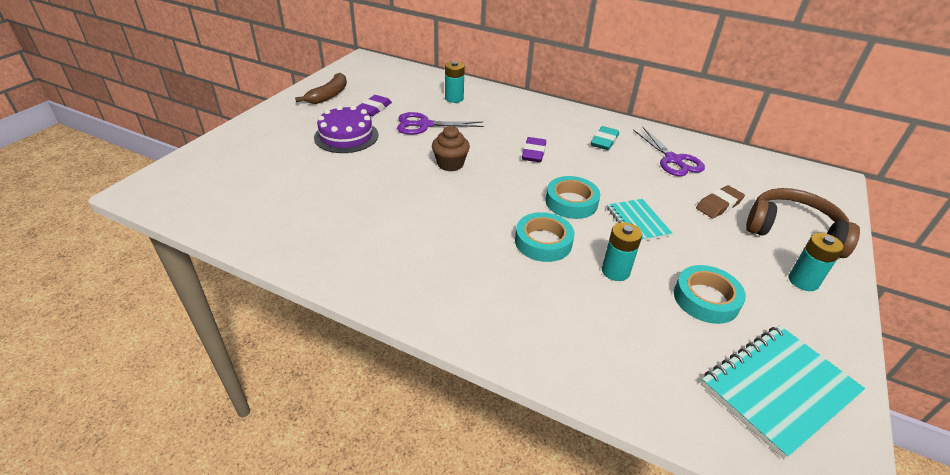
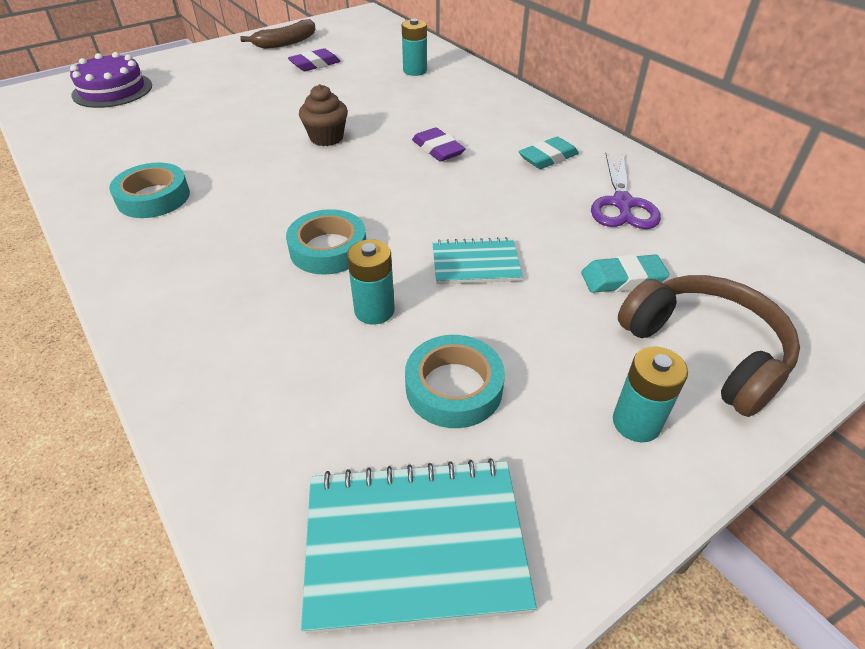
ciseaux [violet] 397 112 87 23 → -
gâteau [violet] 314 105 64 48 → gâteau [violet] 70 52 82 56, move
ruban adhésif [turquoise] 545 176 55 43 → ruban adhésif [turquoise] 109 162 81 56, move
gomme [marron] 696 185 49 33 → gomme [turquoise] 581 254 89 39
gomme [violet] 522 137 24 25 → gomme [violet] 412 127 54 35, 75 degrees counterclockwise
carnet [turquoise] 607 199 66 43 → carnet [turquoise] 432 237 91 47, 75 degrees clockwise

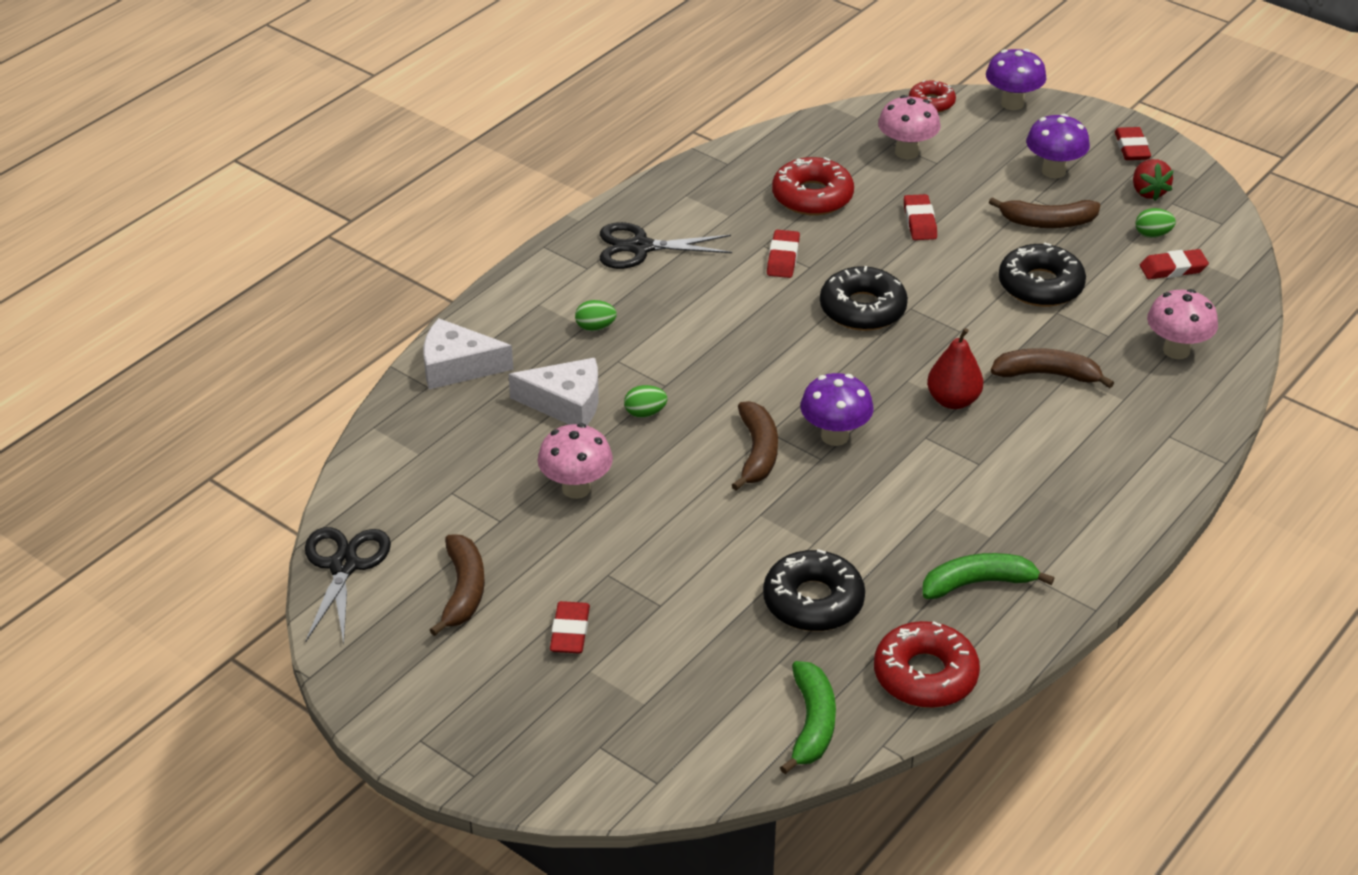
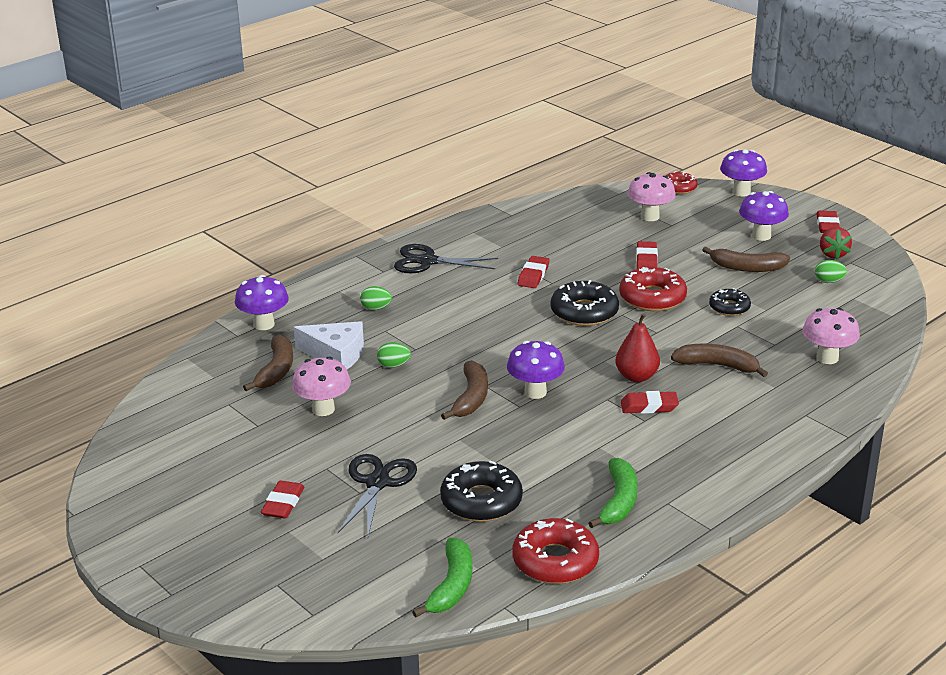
ciseaux [noir] 305 527 86 117 → ciseaux [noir] 338 454 79 82, move
banane [marron] 430 534 55 102 → banane [marron] 243 334 50 57, move
beignet [rouge] 772 157 82 58 → beignet [rouge] 619 267 68 44, move
gomme [rouge] 1140 249 69 30 → gomme [rouge] 621 391 58 23, move
fromage [blanc] 424 318 89 71 → champignon [violet] 235 275 54 55
banane [vert] 922 553 132 46 → banane [vert] 588 458 50 70, 105 degrees clockwise
beignet [noir] 999 242 87 65 → beignet [noir] 709 288 42 28, x0.61

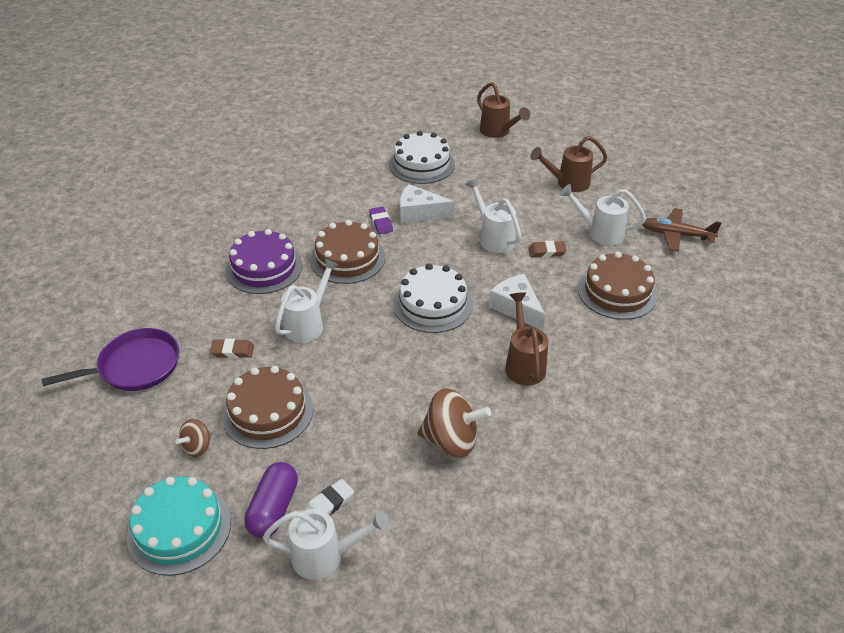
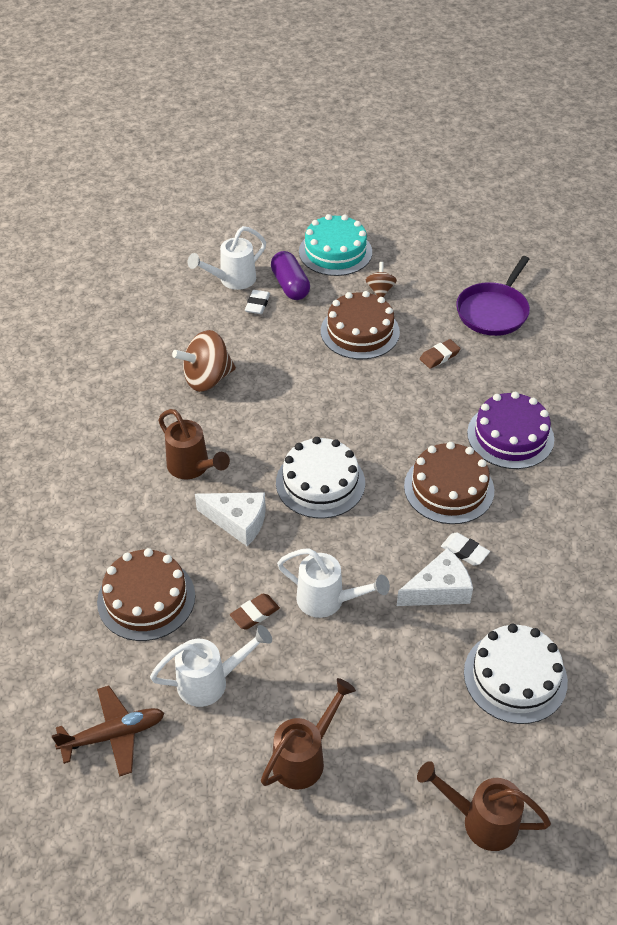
arrosoir [blanc] 275 258 64 85 → -
gomme [violet] 369 207 24 27 → gomme [blanc] 441 532 49 34

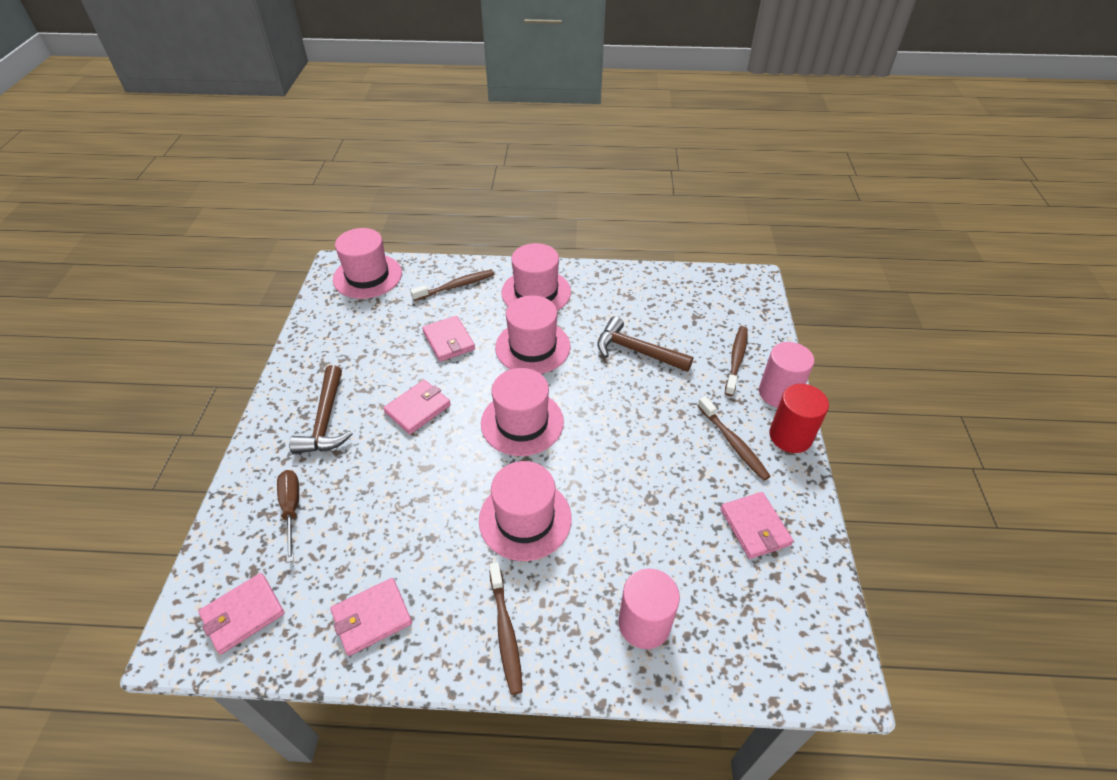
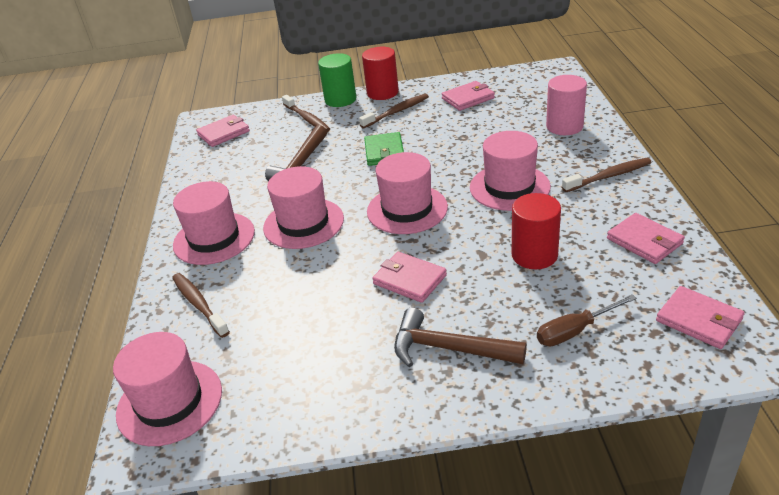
- → portefeuille [vert] 364 132 40 34
- → cylindre [rouge] 512 193 49 76
portefeuille [rose] 422 316 53 46 → portefeuille [rose] 196 115 54 32, move
cylindre [rose] 759 342 55 66 → cylindre [vert] 318 53 38 54
marteau [marron] 289 365 63 89 → marteau [marron] 394 308 133 59, 150 degrees counterclockwise
brosse à dents [marron] 725 326 23 70 → brosse à dents [marron] 282 95 48 37, 135 degrees counterclockwise

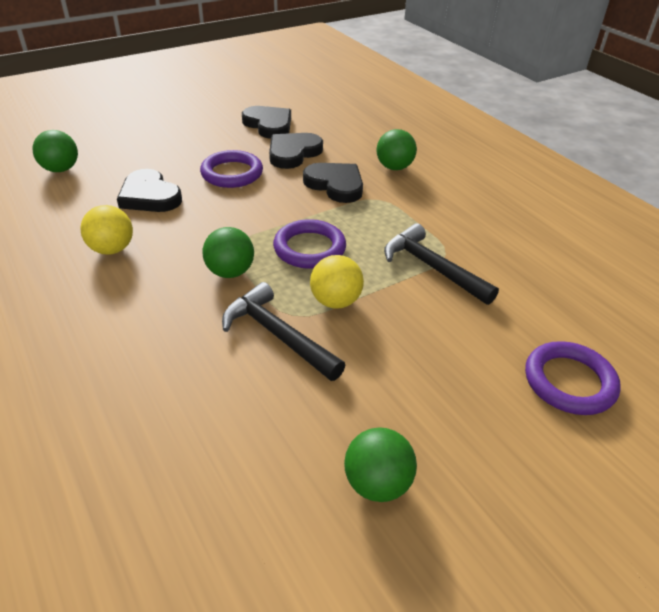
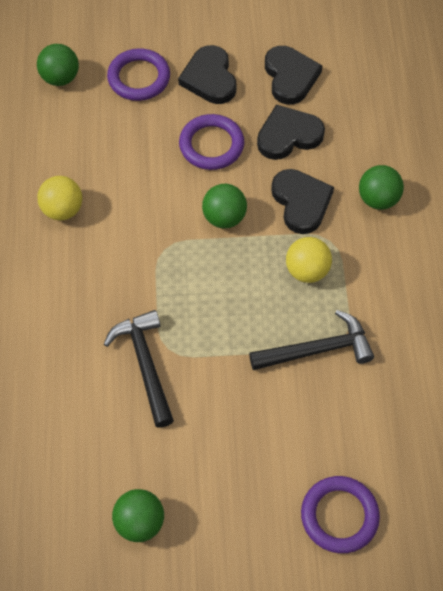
cœur [noir] 117 169 65 43 → cœur [noir] 178 45 58 59, move
balle [vert] 202 227 52 51 → balle [vert] 202 184 45 44, move
anneau [violet] 273 219 73 50 → anneau [violet] 107 48 63 53, move
balle [jaune] 310 255 54 53 → balle [jaune] 286 237 46 46, move
marteau [noir] 384 223 115 82 → marteau [noir] 249 310 125 60, 90 degrees clockwise

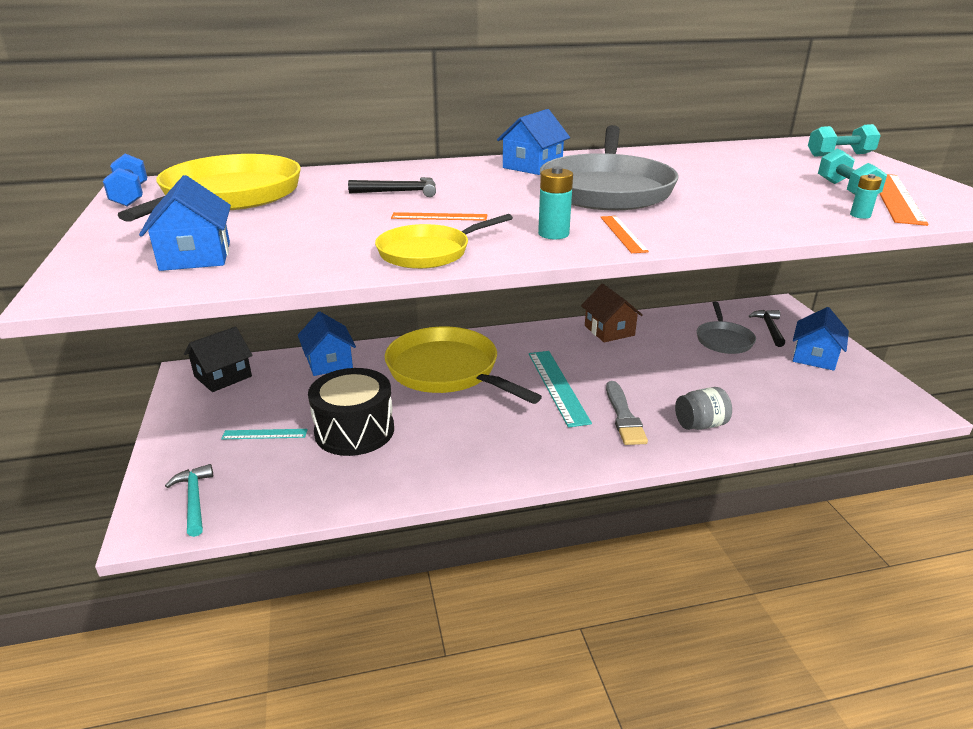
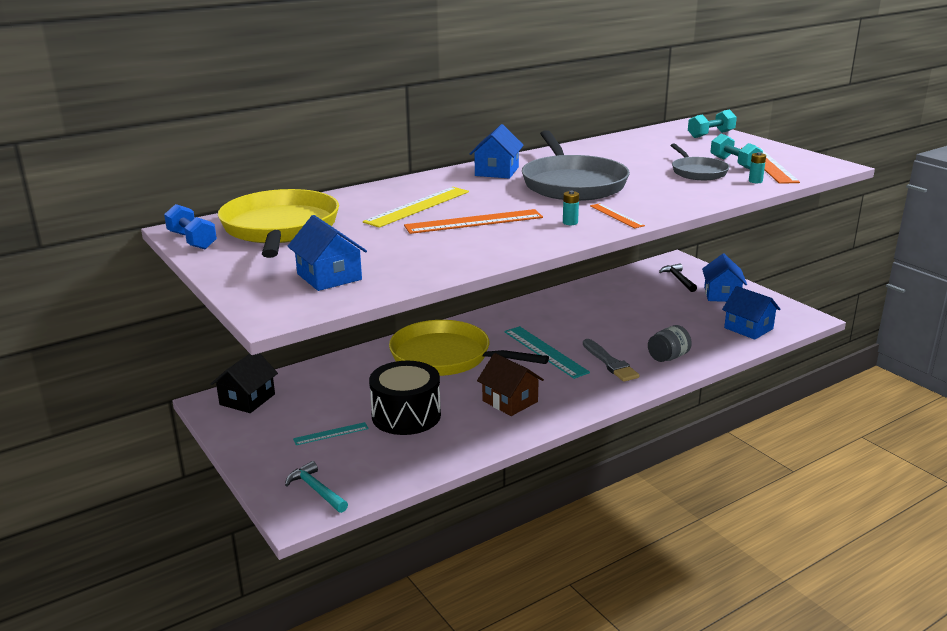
poêle [jaune] 375 214 138 55 → -
maison [bleu] 298 312 58 64 → maison [bleu] 722 286 58 54, move
maison [marron] 581 284 62 58 → maison [marron] 477 353 67 63, move
poêle [gris] 697 302 59 52 → poêle [gris] 670 144 60 36, move
marteau [noir] 348 177 88 20 → règle [jaune] 363 187 106 41
règle [orange] 391 212 96 9 → règle [orange] 404 209 139 25, x1.83
pile [turquoise] 538 166 35 73 → pile [turquoise] 563 191 16 34, x0.66

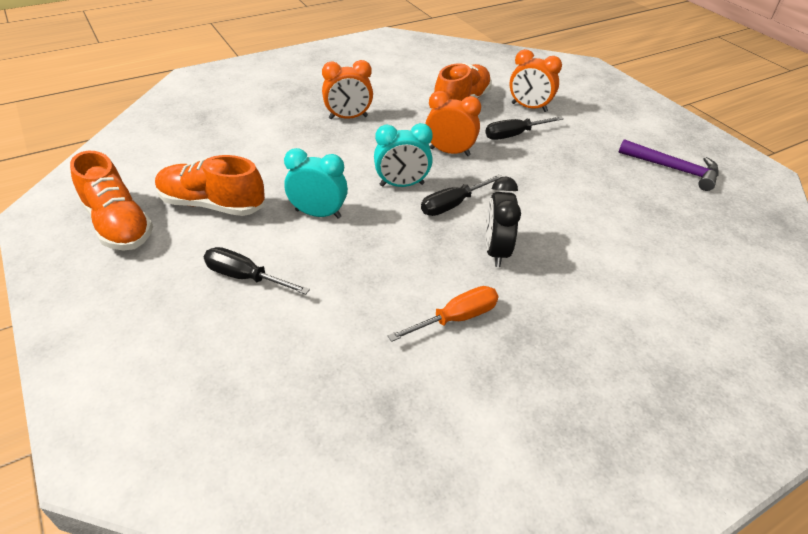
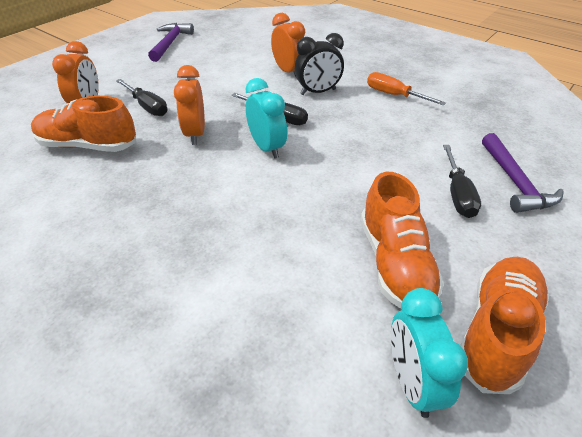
- → marteau [violet] 482 133 82 80
réveil [turquoise] 284 148 64 71 → réveil [turquoise] 391 288 77 130, move
réveil [orange] 322 60 51 59 → réveil [orange] 271 13 34 64, move

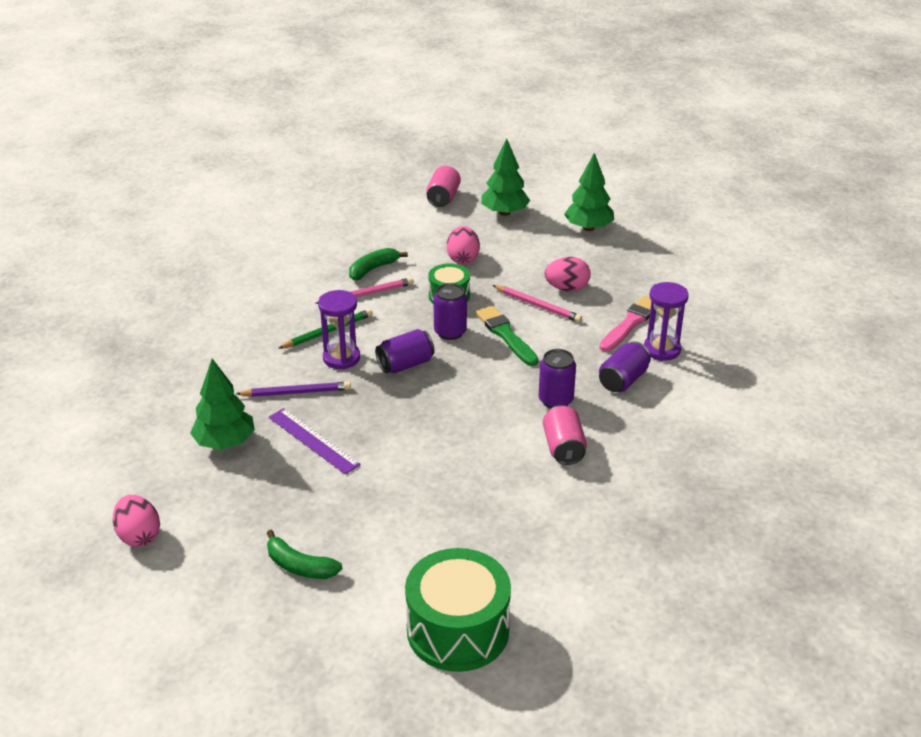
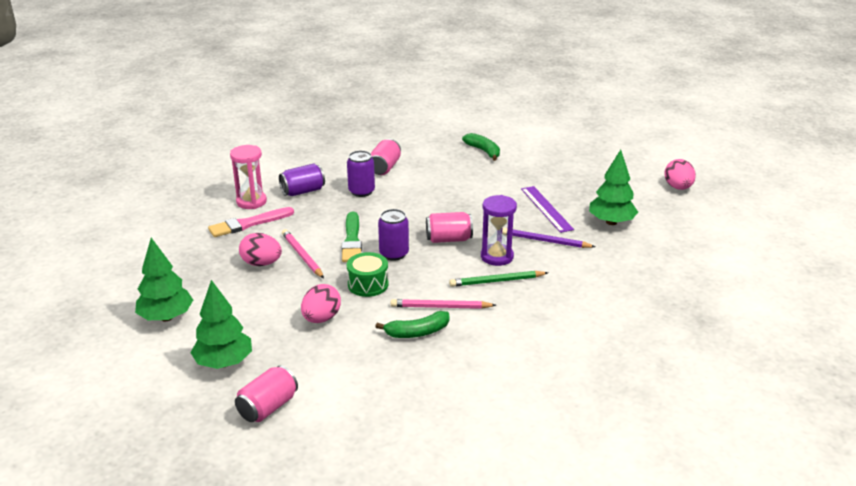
tambour [vert] 405 548 106 124 → -
banane [vert] 267 530 75 49 → banane [vert] 462 133 38 28, move
canette [violet] 375 329 59 44 → canette [rose] 426 212 47 31
sablier [violet] 644 282 45 79 → sablier [rose] 230 145 37 64

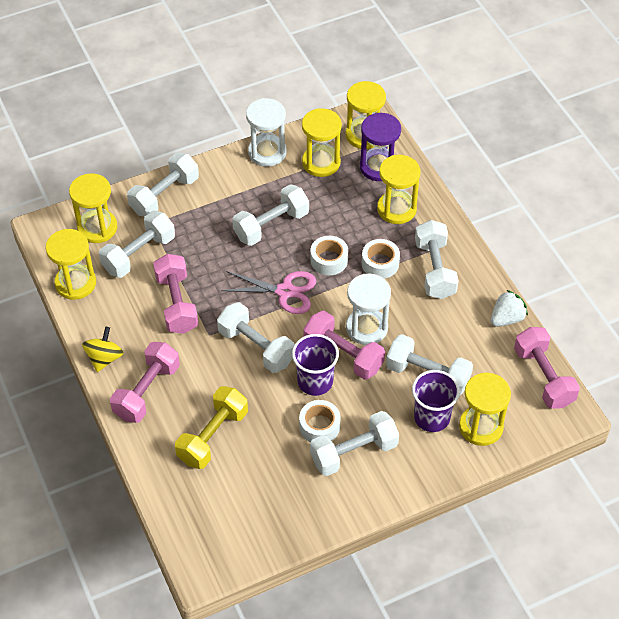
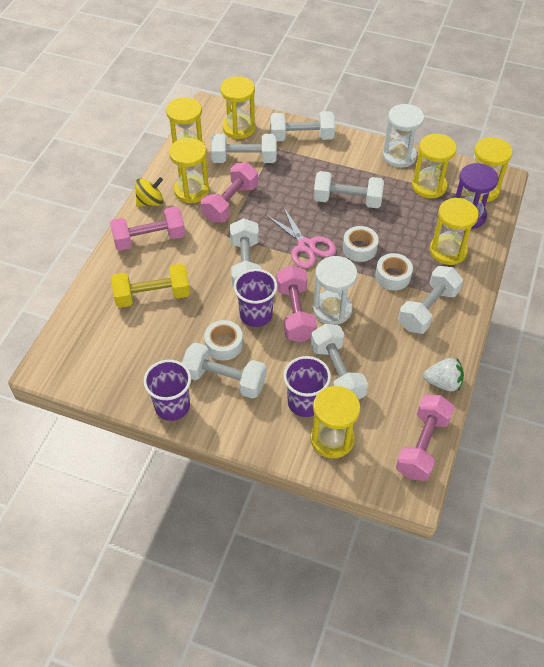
- → gobelet [violet] 143 360 48 61
- → sablier [jaune] 169 138 40 65

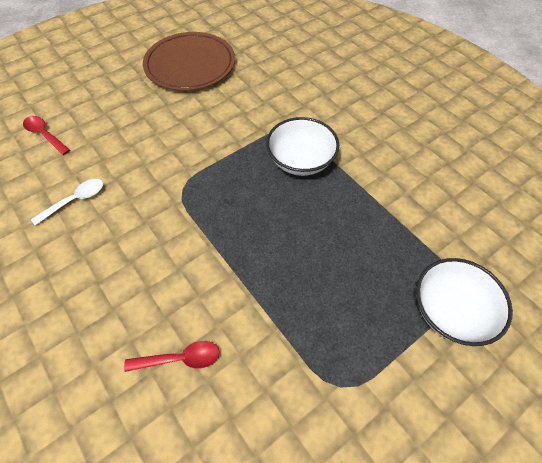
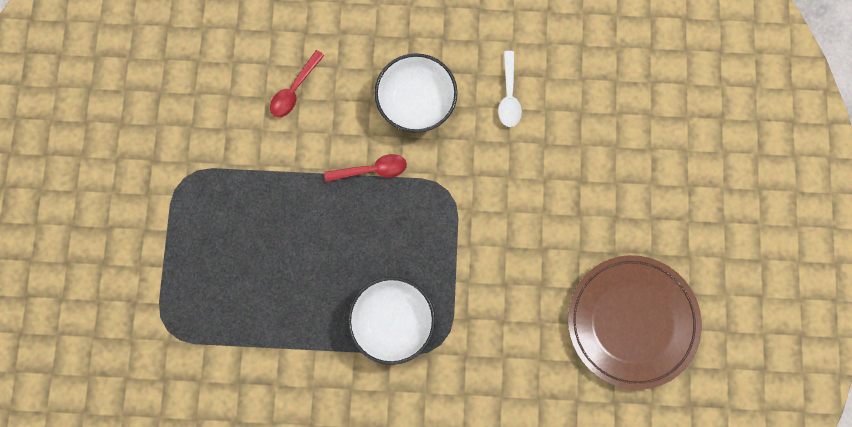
cuillère [rouge] 23 116 47 39 → cuillère [rouge] 324 154 83 28, move
bol [blanc] 416 258 97 88 → bol [blanc] 374 53 84 80, move

